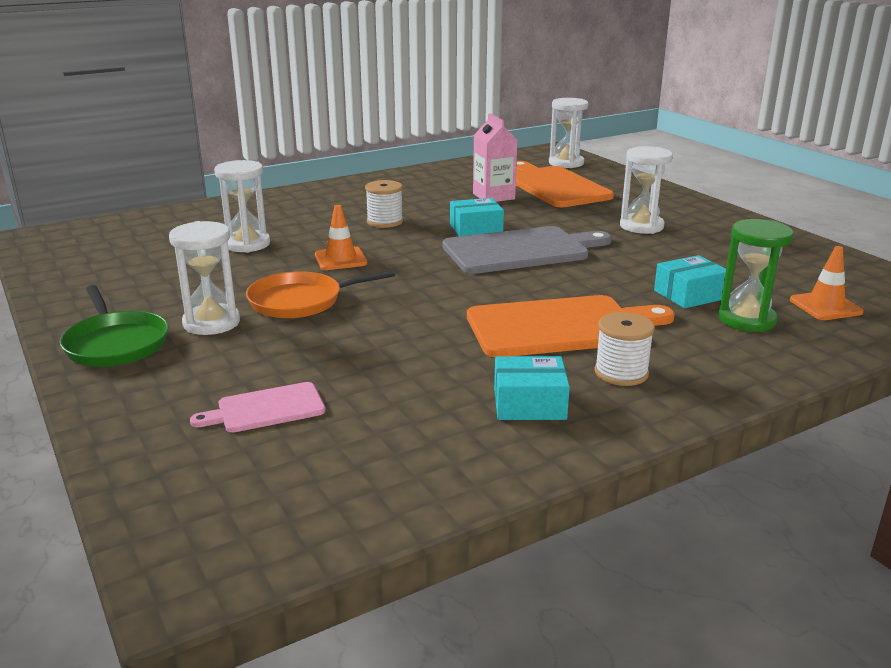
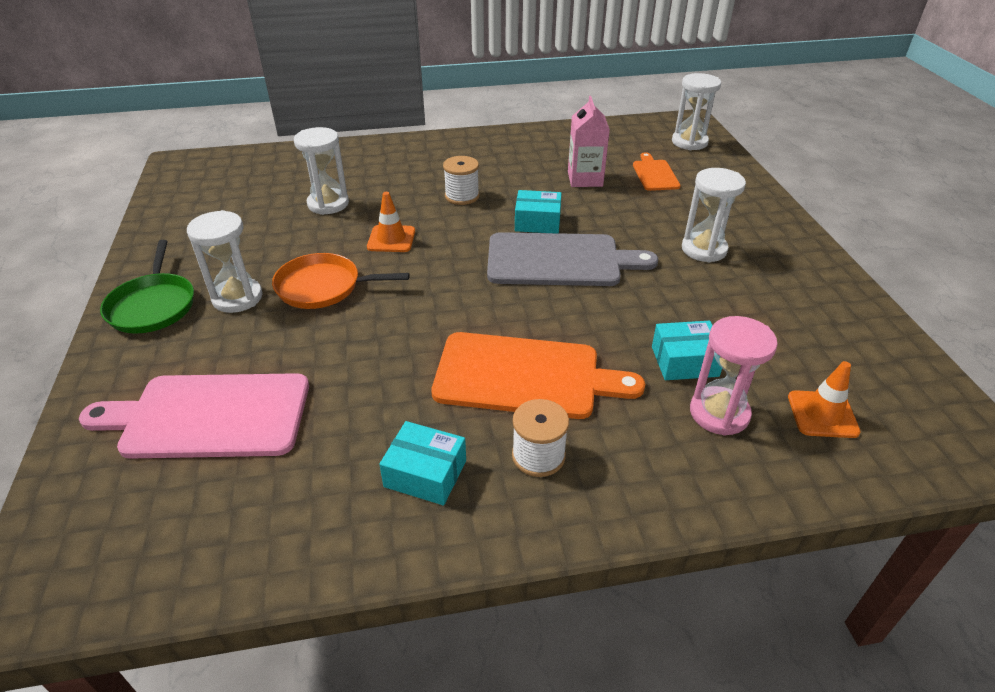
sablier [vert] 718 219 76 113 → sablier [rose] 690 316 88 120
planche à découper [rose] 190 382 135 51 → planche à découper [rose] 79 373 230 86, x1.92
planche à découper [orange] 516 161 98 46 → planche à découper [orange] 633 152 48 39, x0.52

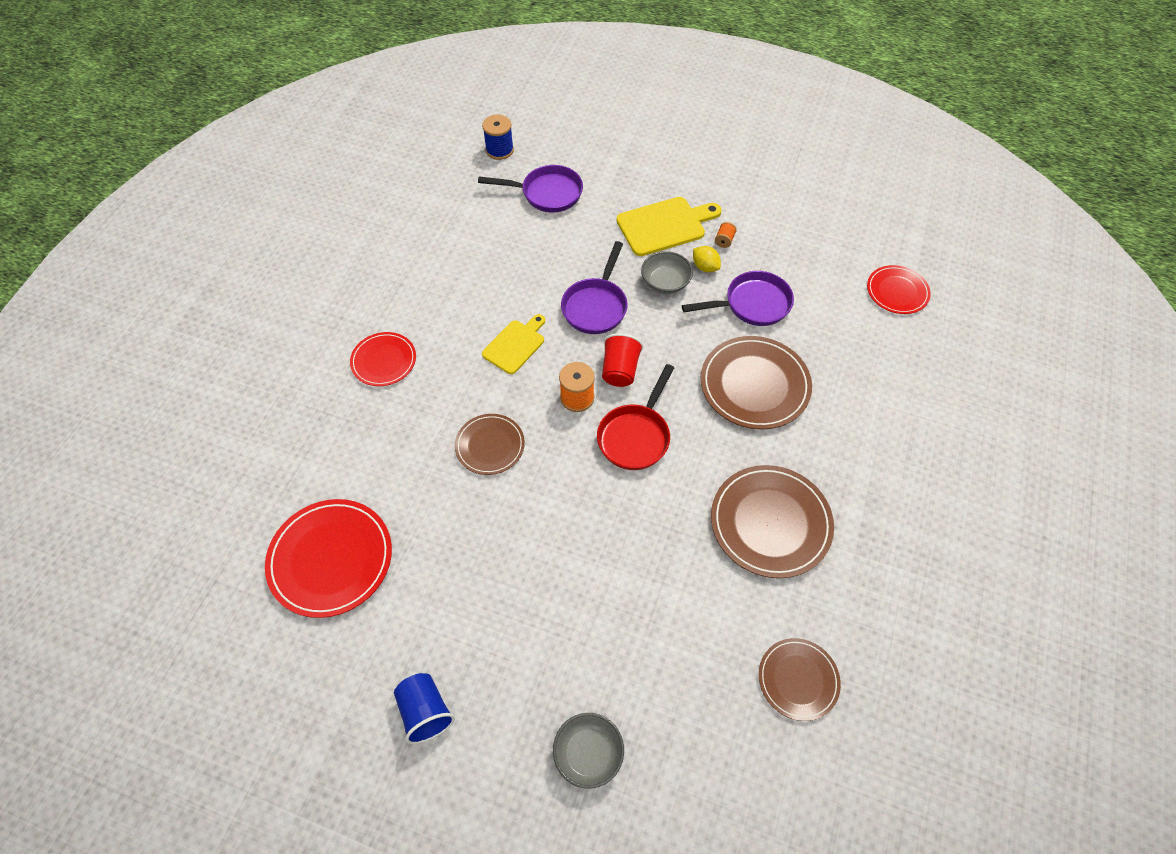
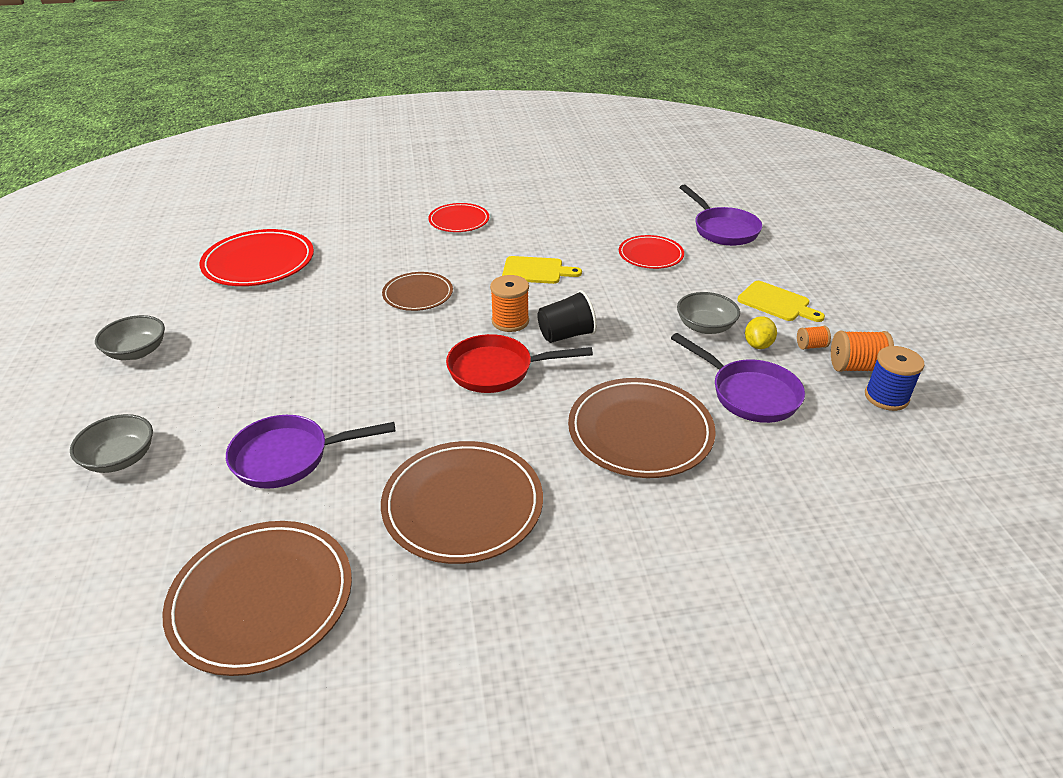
- → bobine [orange] 831 331 63 41
bobine [bleu] 482 115 32 45 → bobine [bleu] 865 346 60 65, move
poêle [violet] 561 241 67 93 → poêle [violet] 226 415 169 74, move
assiette [rouge] 867 265 64 49 → assiette [rouge] 619 235 65 34, move
gobelet [bleu] 394 673 61 71 → bol [gris] 95 315 70 45
gobelet [rouge] 602 333 41 54 → gobelet [noir] 537 290 60 53
planche à découper [jaune] 617 197 105 59 → planche à découper [jaune] 737 281 88 41, x0.66
assiette [marron] 759 638 82 83 → assiette [marron] 162 521 190 155, x1.66

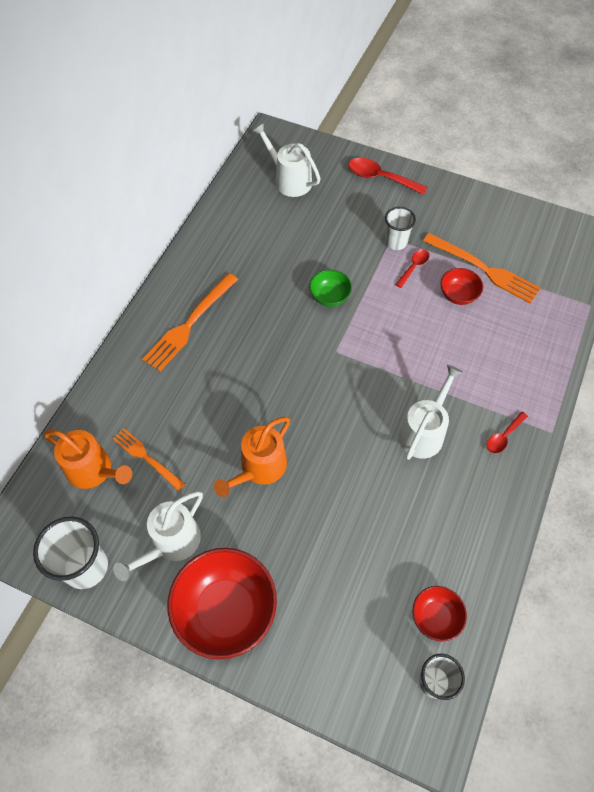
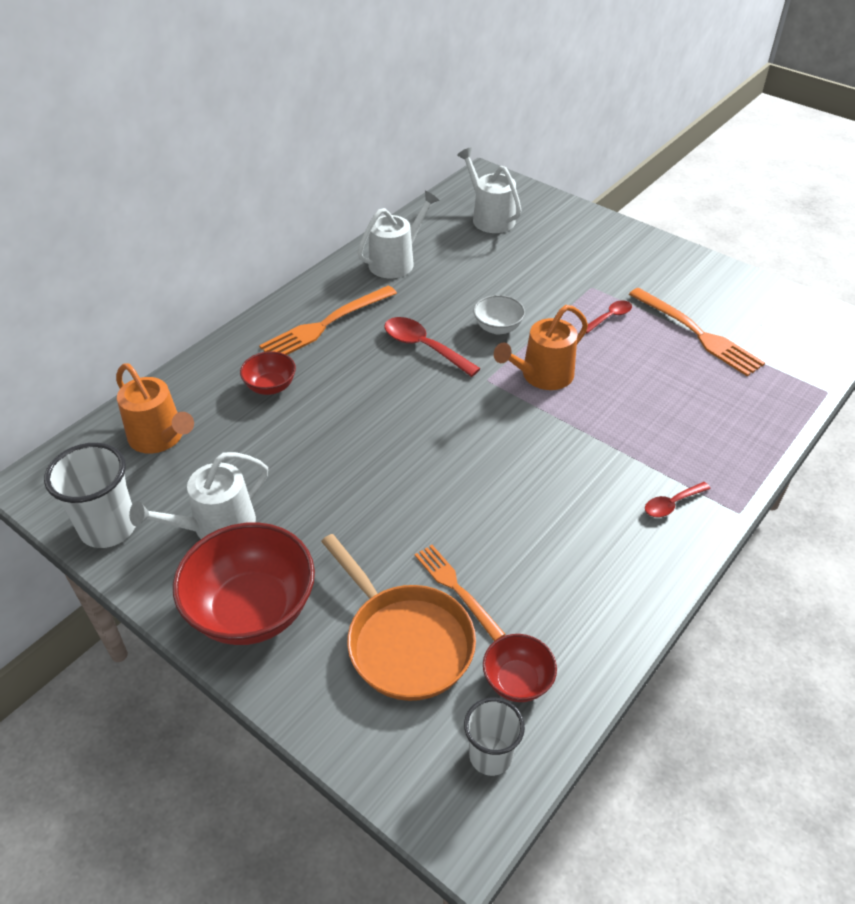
gobelet [blanc] 385 207 31 43 → -
- → poêle [orange] 321 534 155 167
fourchette [orange] 112 428 73 63 → fourchette [orange] 415 545 90 96, move
arrosoir [orange] 214 417 76 80 → arrosoir [orange] 494 305 94 85, move
cuillère [rouge] 348 158 79 37 → cuillère [rouge] 384 317 97 60, move
arrosoir [blanc] 399 365 64 95 → arrosoir [blanc] 358 191 81 87, move
bol [rouge] 441 268 42 37 → bol [rouge] 240 352 56 43, move
bol [vert] 309 270 43 37 → bol [blanc] 473 295 52 40

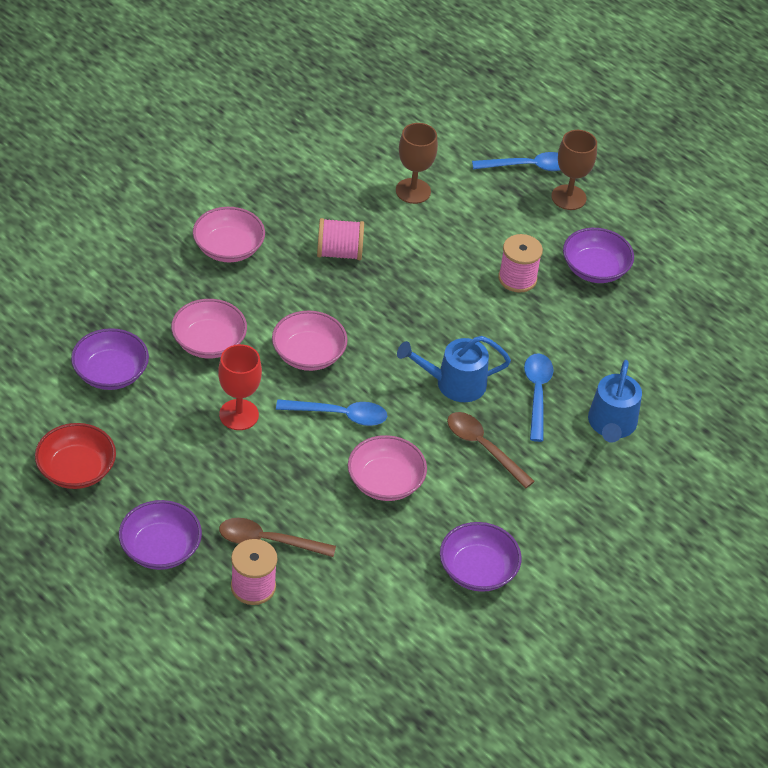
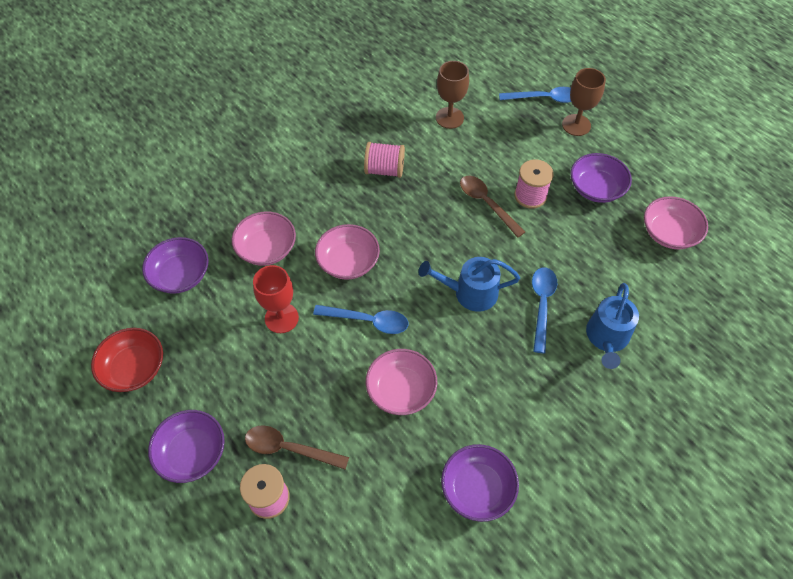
bol [rose] 193 207 72 55 → bol [rose] 644 196 64 53, move
cuillère [marron] 447 412 88 76 → cuillère [marron] 460 176 65 62, move

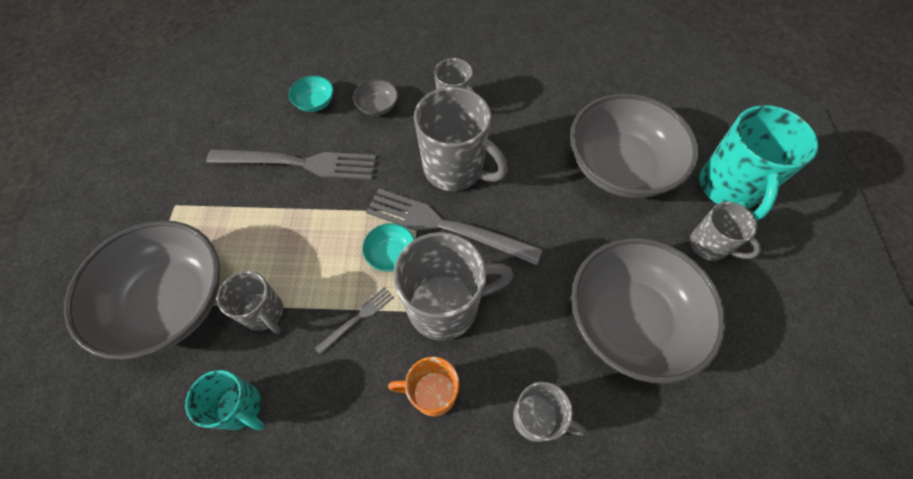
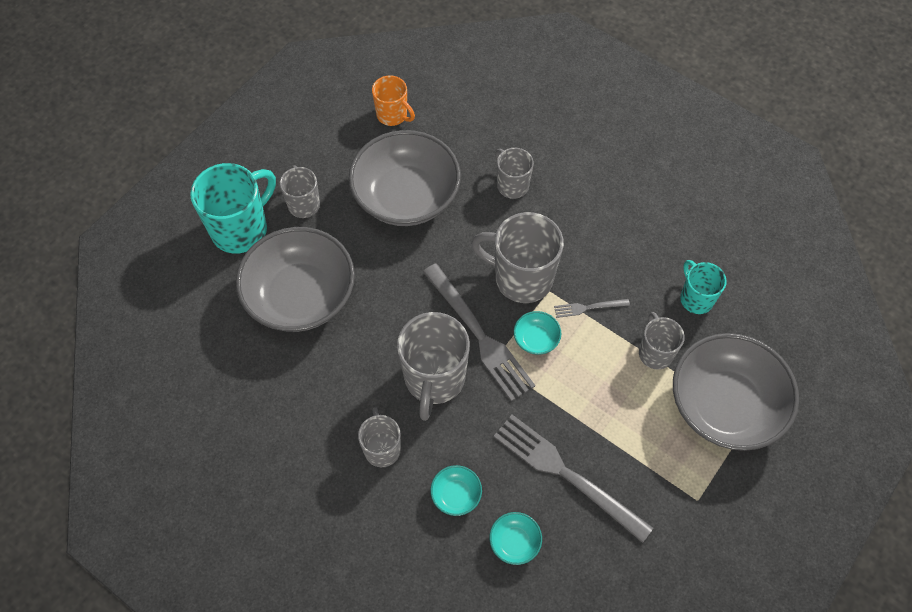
tasse [orange] 388 357 71 60 → tasse [orange] 372 75 43 51, move
bol [gris] 353 79 45 37 → bol [turquoise] 430 465 52 51
tasse [gris] 414 87 94 104 → tasse [gris] 397 312 73 109, 150 degrees counterclockwise

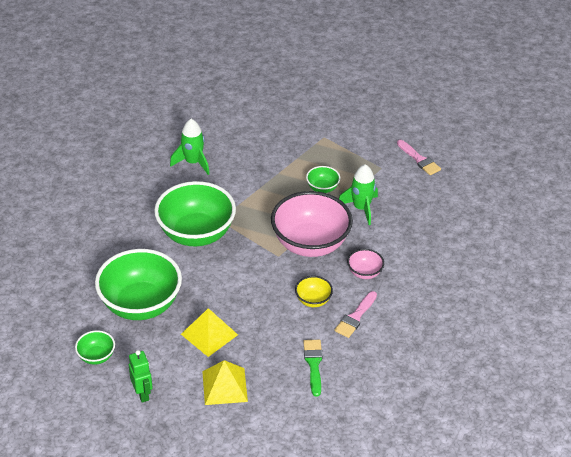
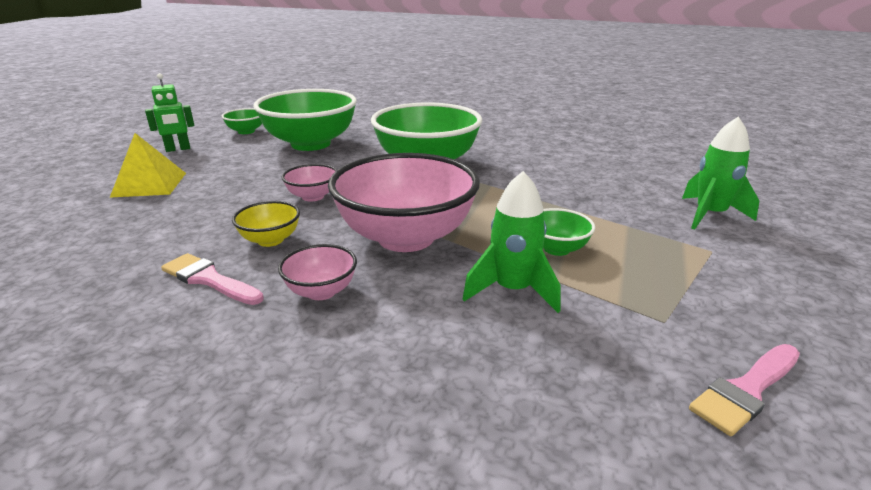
pyramide [jaune] 181 308 57 49 → -
pinceau [vert] 303 340 20 57 → -
- → bol [rose] 282 164 55 38
fusée [vert] 170 119 40 56 → fusée [vert] 682 117 77 113, move

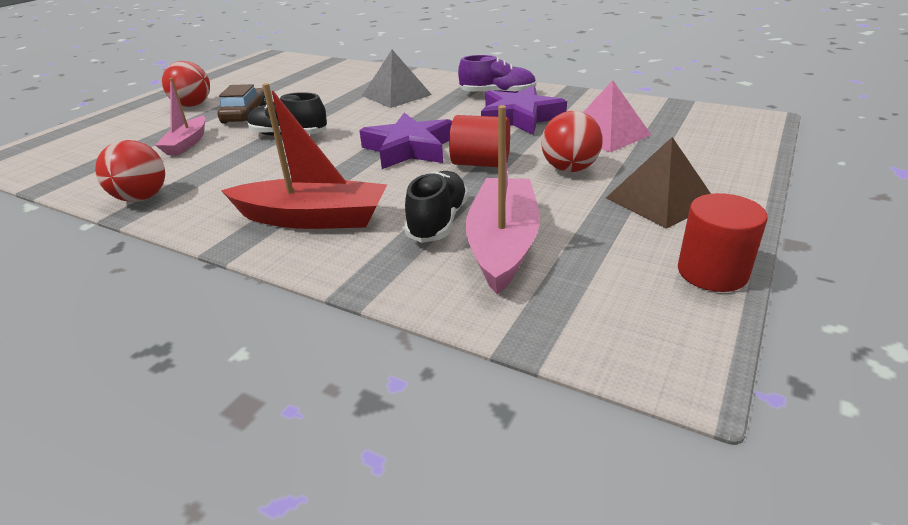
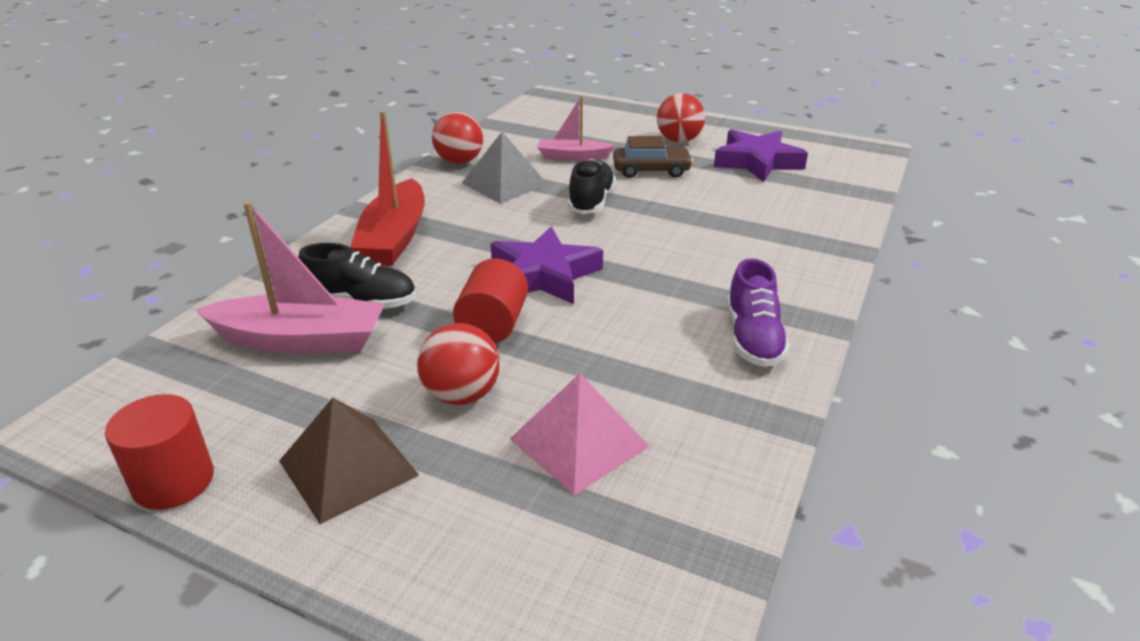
pyramide [gris] 362 50 70 58 → pyramide [gris] 462 132 86 71, move
étoile [violet] 481 86 86 49 → étoile [violet] 714 129 94 53, move

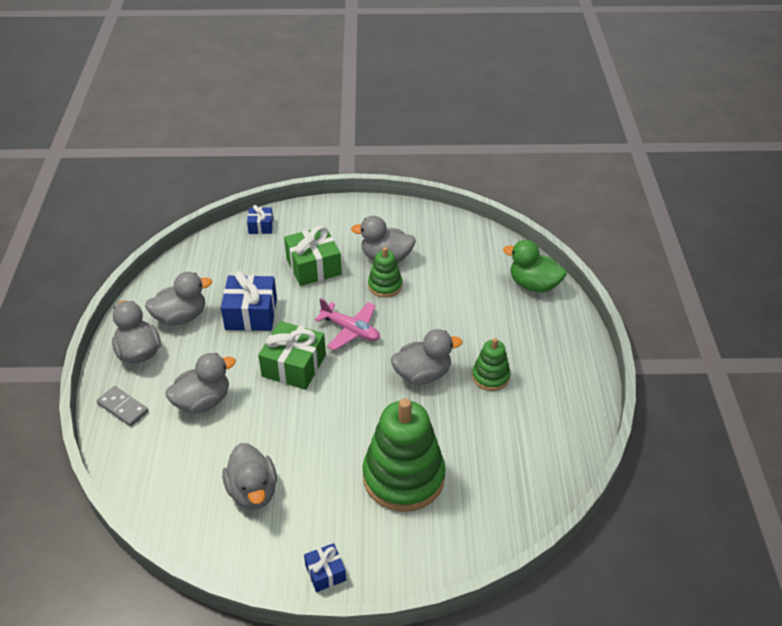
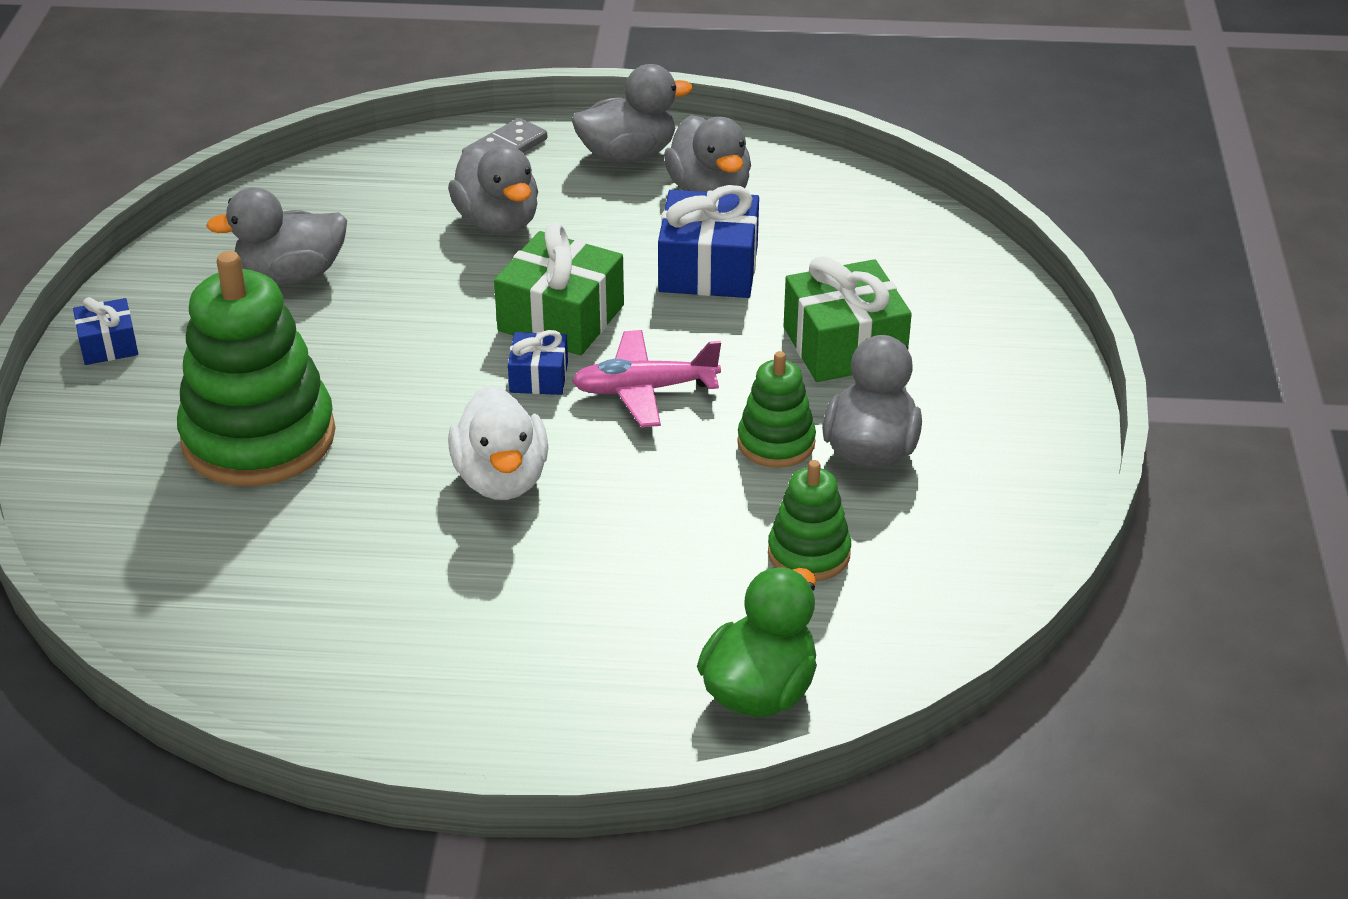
cadeau [bleu] 247 205 26 29 → cadeau [bleu] 508 330 60 65, move
jouet à empiler [vert] 472 338 39 53 → jouet à empiler [vert] 768 460 83 121, move
canard [gris] 391 329 71 56 → canard [blanc] 448 385 101 115
avion [rose] 315 298 65 53 → avion [rose] 572 330 149 97, 45 degrees clockwise

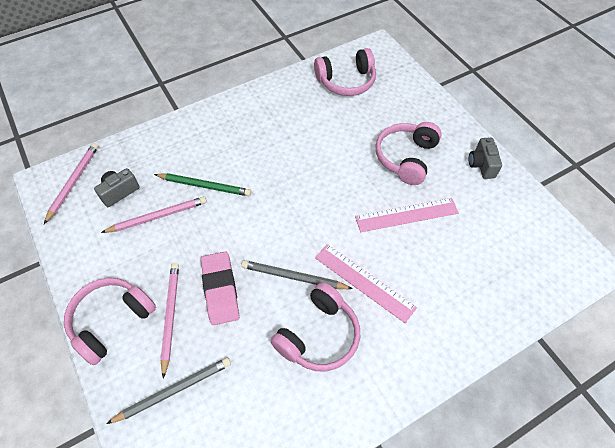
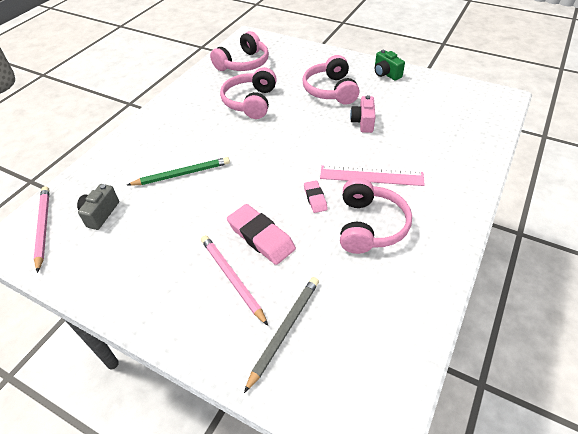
crayon [rose] 101 196 106 37 → -
casque audio [rose] 64 278 92 87 → casque audio [rose] 220 67 57 52, move
crayon [gris] 241 260 112 29 → gomme [rose] 304 180 24 33
règle [rose] 355 198 104 34 → appareil photo [rose] 350 95 26 38
appareil photo [gris] 469 138 33 41 → appareil photo [vert] 375 50 30 31

